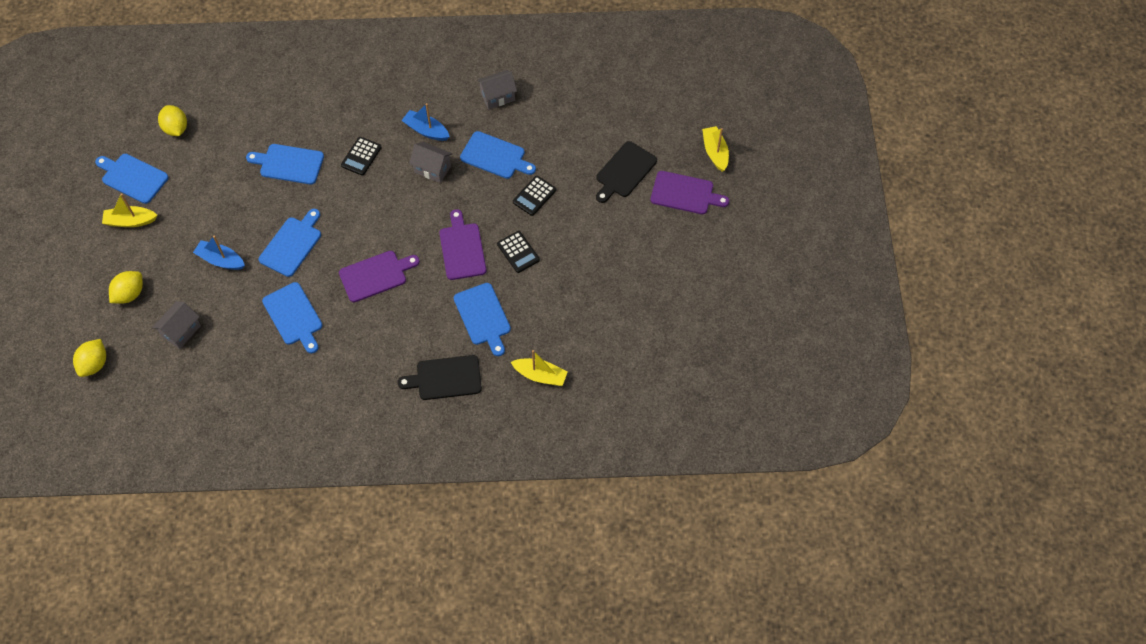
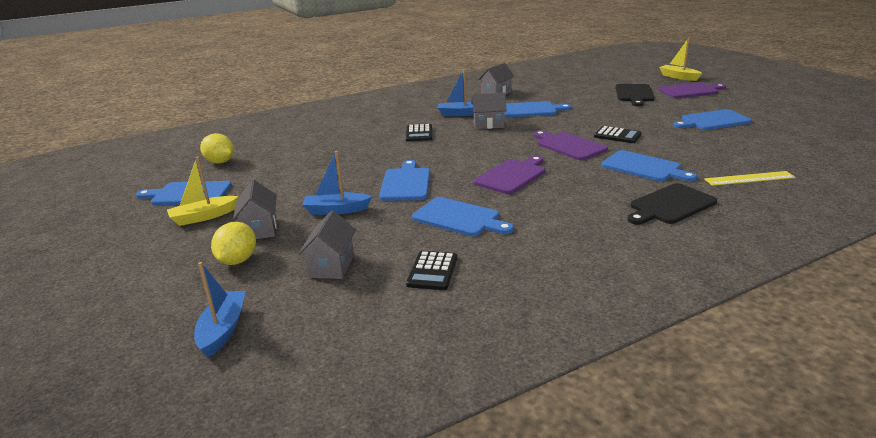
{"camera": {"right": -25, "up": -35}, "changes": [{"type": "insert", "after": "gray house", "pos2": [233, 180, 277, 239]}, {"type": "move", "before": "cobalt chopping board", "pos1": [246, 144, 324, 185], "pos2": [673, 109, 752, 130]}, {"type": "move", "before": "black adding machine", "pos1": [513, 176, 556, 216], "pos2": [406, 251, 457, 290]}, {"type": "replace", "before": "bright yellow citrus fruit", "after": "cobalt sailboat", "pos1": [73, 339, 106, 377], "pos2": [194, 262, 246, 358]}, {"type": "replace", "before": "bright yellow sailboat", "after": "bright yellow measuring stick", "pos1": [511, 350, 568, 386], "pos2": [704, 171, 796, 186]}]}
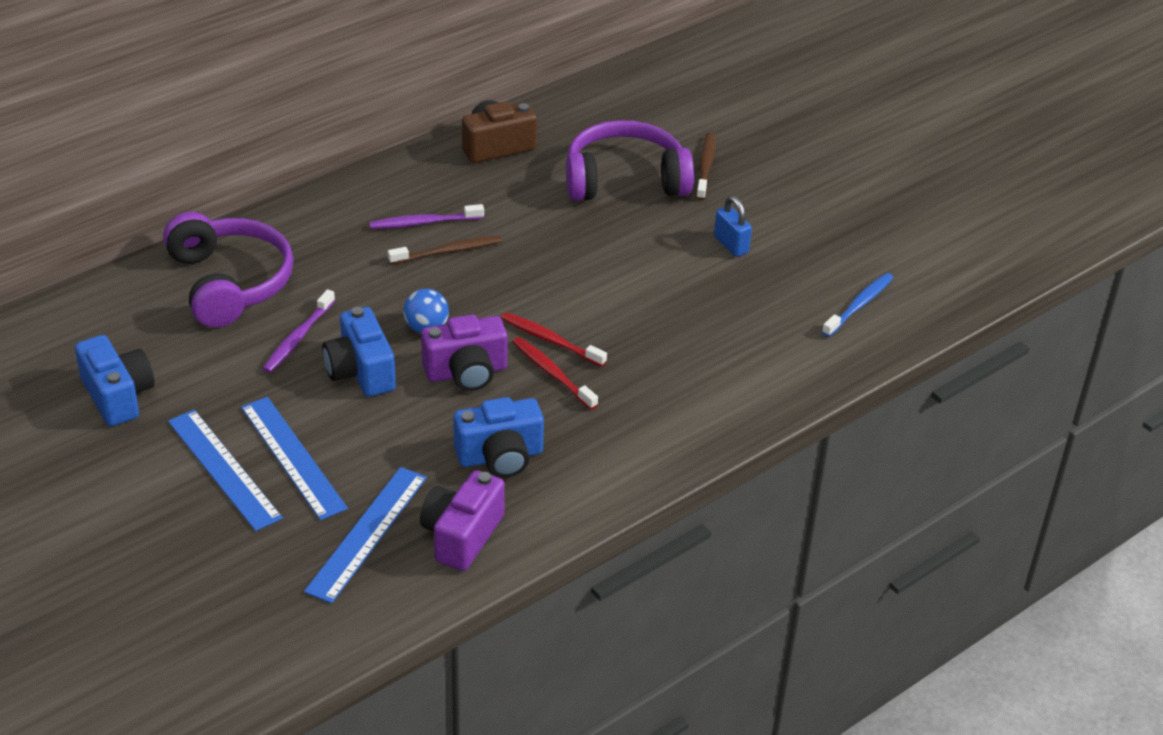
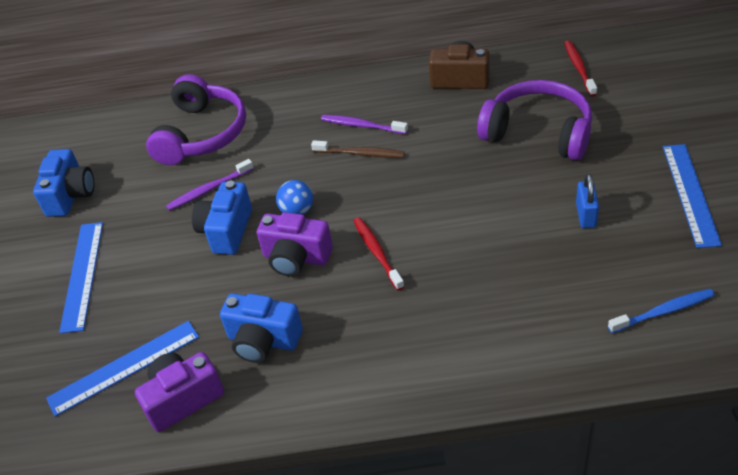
{"camera": {"right": 40, "up": 5}, "changes": [{"type": "delete", "before": "russet toothbrush", "pos1": [696, 132, 715, 200]}, {"type": "move", "before": "cobalt measuring stick", "pos1": [241, 397, 348, 520], "pos2": [663, 144, 722, 248]}, {"type": "move", "before": "crimson toothbrush", "pos1": [512, 337, 598, 410], "pos2": [564, 40, 597, 97]}]}
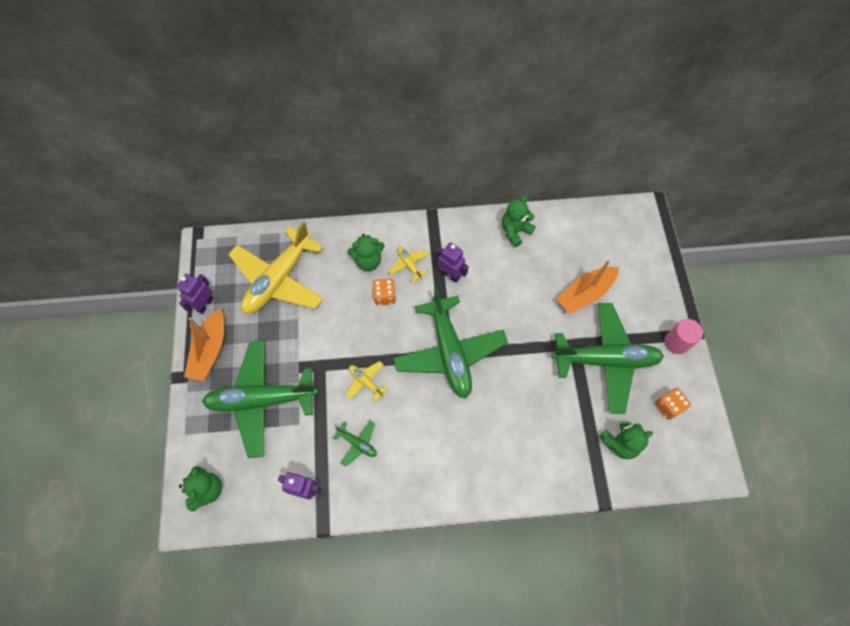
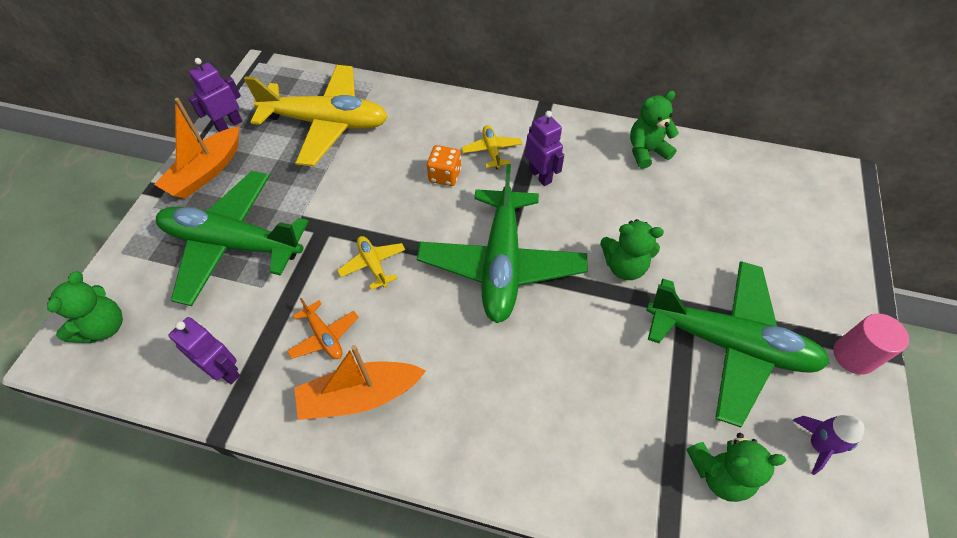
{"camera": {"right": 20, "up": -10}, "changes": [{"type": "move", "before": "emerald stuffed bear", "pos1": [347, 234, 385, 271], "pos2": [600, 219, 664, 280]}, {"type": "move", "before": "orange sailboat", "pos1": [557, 260, 619, 314], "pos2": [295, 345, 426, 420]}, {"type": "replace", "before": "orange game die", "after": "purple spaceship", "pos1": [655, 388, 691, 420], "pos2": [793, 415, 864, 475]}, {"type": "recolor", "before": "emerald plane", "after": "orange plane", "pos1": [333, 421, 377, 467], "pos2": [287, 298, 359, 359]}, {"type": "rotate", "before": "bright yellow plane", "pos1": [228, 221, 323, 314], "pos2": [244, 65, 388, 166], "turn": -135}]}
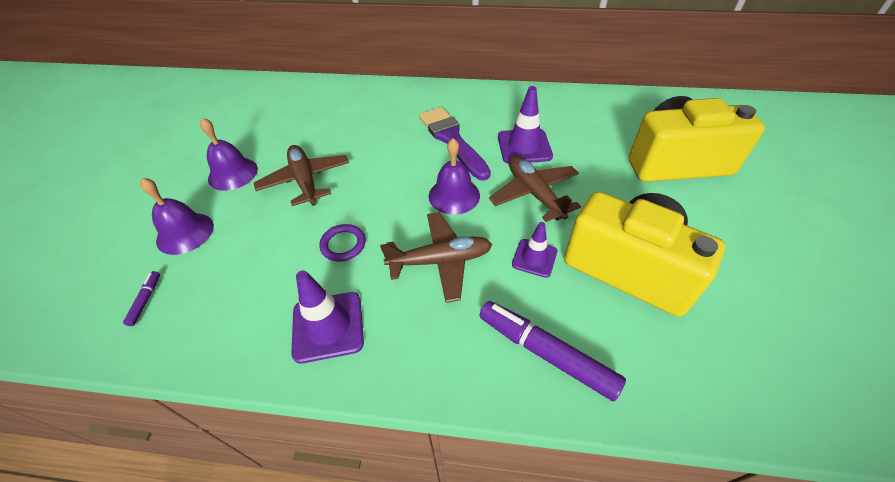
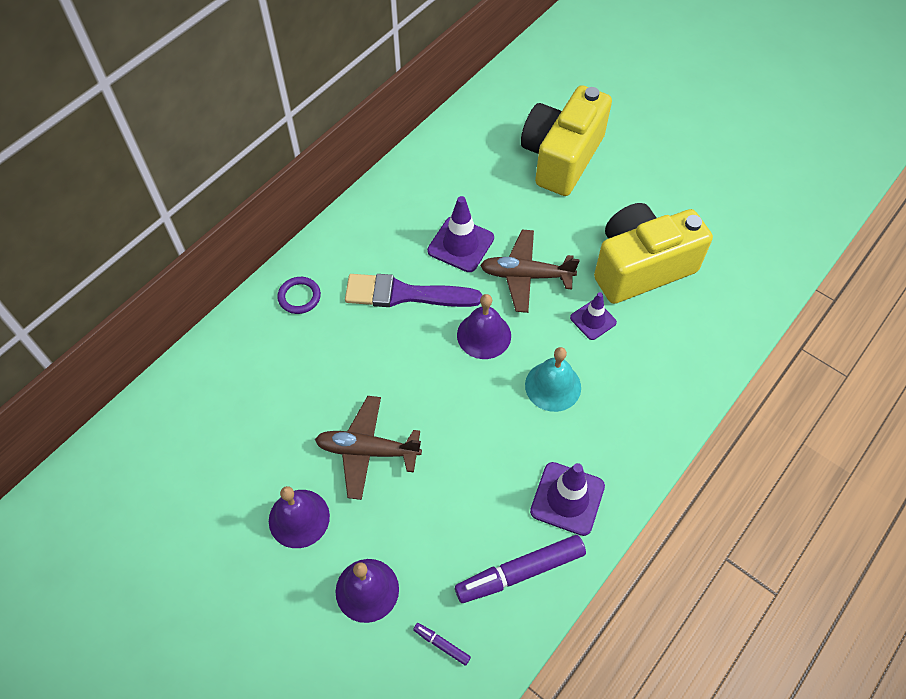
{"camera": {"right": -60, "up": 10}, "changes": [{"type": "move", "before": "purple hoop", "pos1": [319, 224, 366, 262], "pos2": [277, 277, 321, 314]}, {"type": "move", "before": "purple felt pen", "pos1": [479, 301, 626, 401], "pos2": [455, 535, 586, 603]}, {"type": "replace", "before": "russet plane", "after": "aqua school bell", "pos1": [380, 212, 492, 303], "pos2": [525, 347, 581, 412]}]}
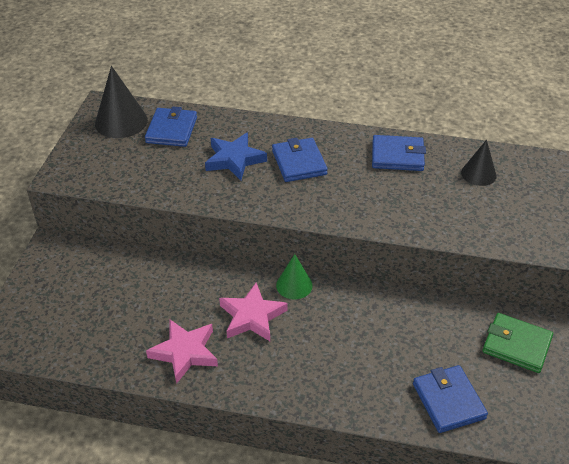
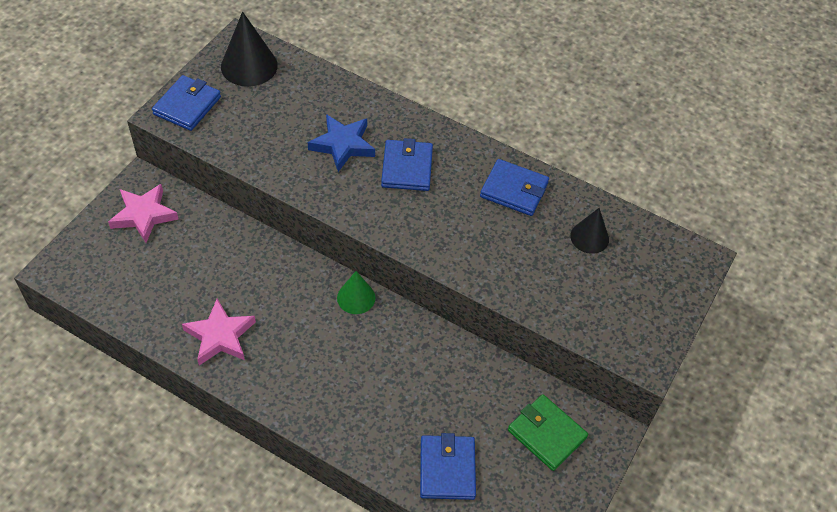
{"camera": {"right": 15, "up": 10}, "changes": [{"type": "move", "before": "cobalt card wallet", "pos1": [145, 106, 197, 147], "pos2": [152, 75, 221, 131]}, {"type": "move", "before": "rosy five-pointed star", "pos1": [219, 283, 288, 341], "pos2": [108, 184, 179, 243]}]}
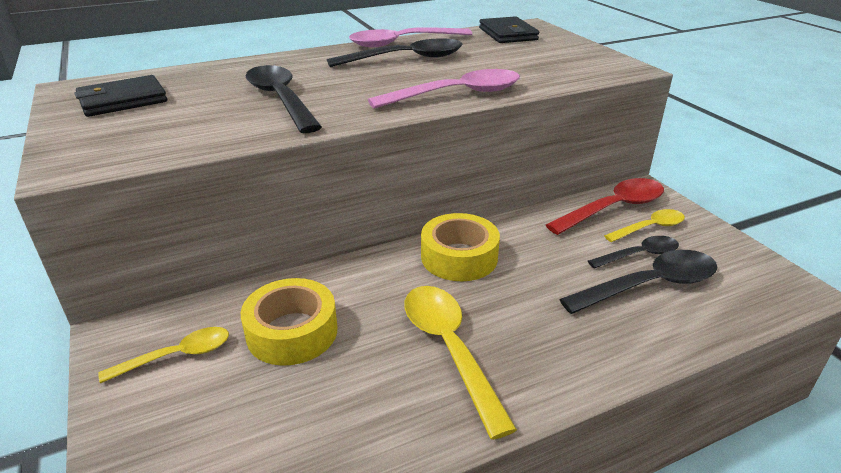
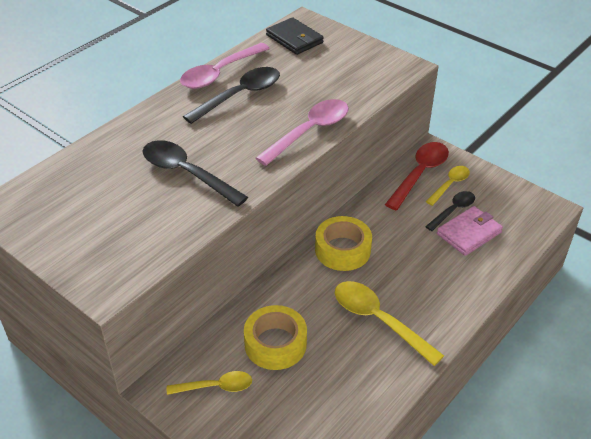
{"camera": {"right": -25, "up": 10}, "changes": [{"type": "delete", "before": "black card wallet", "pos1": [74, 75, 167, 117]}, {"type": "replace", "before": "black tablespoon", "after": "rosy card wallet", "pos1": [559, 250, 718, 314], "pos2": [437, 206, 503, 256]}, {"type": "rotate", "before": "bright yellow tablespoon", "pos1": [98, 327, 229, 383], "pos2": [167, 371, 252, 395], "turn": 45}]}
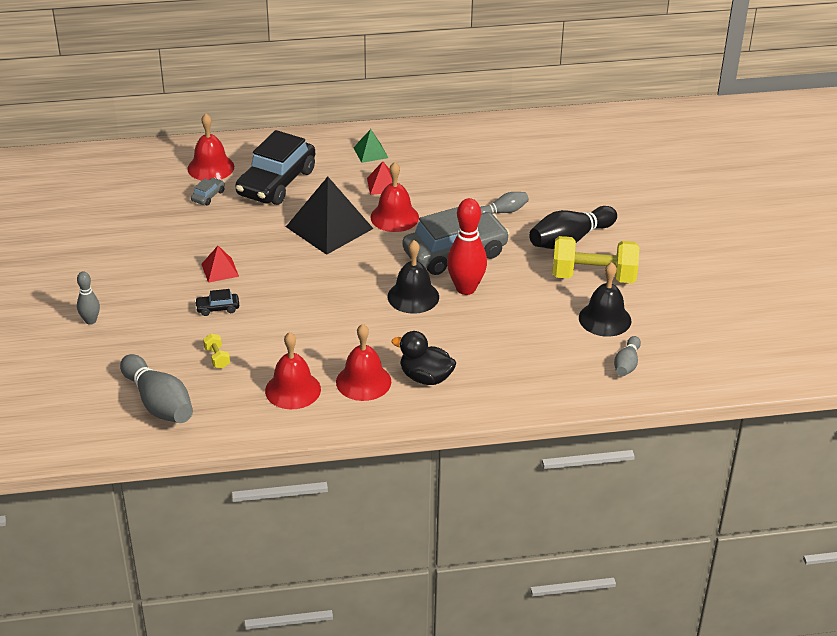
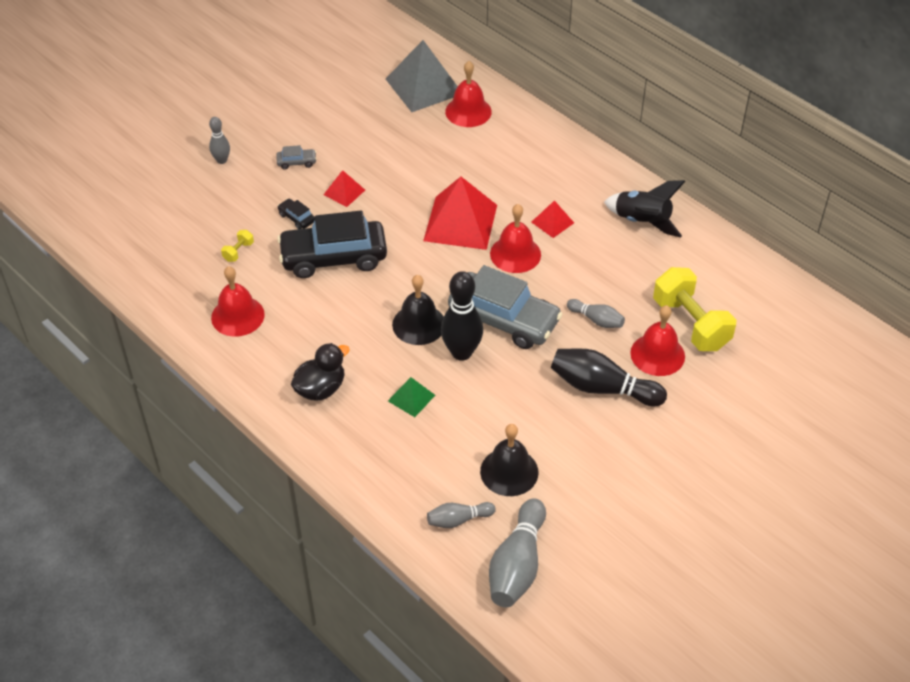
{"camera": {"right": 55, "up": 10}, "changes": [{"type": "insert", "after": "gray pyramid", "pos2": [386, 40, 458, 112]}, {"type": "insert", "after": "black spaceship", "pos2": [604, 180, 685, 238]}, {"type": "move", "before": "gray skittle", "pos1": [120, 354, 193, 423], "pos2": [489, 498, 546, 607]}, {"type": "move", "before": "gray car", "pos1": [191, 178, 225, 205], "pos2": [276, 145, 317, 170]}, {"type": "move", "before": "black car", "pos1": [235, 130, 315, 205], "pos2": [277, 210, 387, 278]}, {"type": "move", "before": "crimson school bell", "pos1": [336, 324, 391, 401], "pos2": [630, 305, 685, 376]}, {"type": "move", "before": "emerald pyramid", "pos1": [353, 129, 388, 163], "pos2": [388, 377, 435, 417]}, {"type": "move", "before": "bright yellow dumbbell", "pos1": [553, 236, 639, 283], "pos2": [653, 267, 736, 351]}, {"type": "recolor", "before": "black pyramid", "after": "crimson pyramid", "pos1": [286, 177, 373, 255], "pos2": [423, 177, 497, 250]}, {"type": "recolor", "before": "crimson skittle", "after": "black skittle", "pos1": [447, 198, 487, 295], "pos2": [441, 271, 483, 361]}, {"type": "rotate", "before": "black rubber duck", "pos1": [392, 331, 456, 385], "pos2": [291, 343, 350, 401], "turn": 60}]}
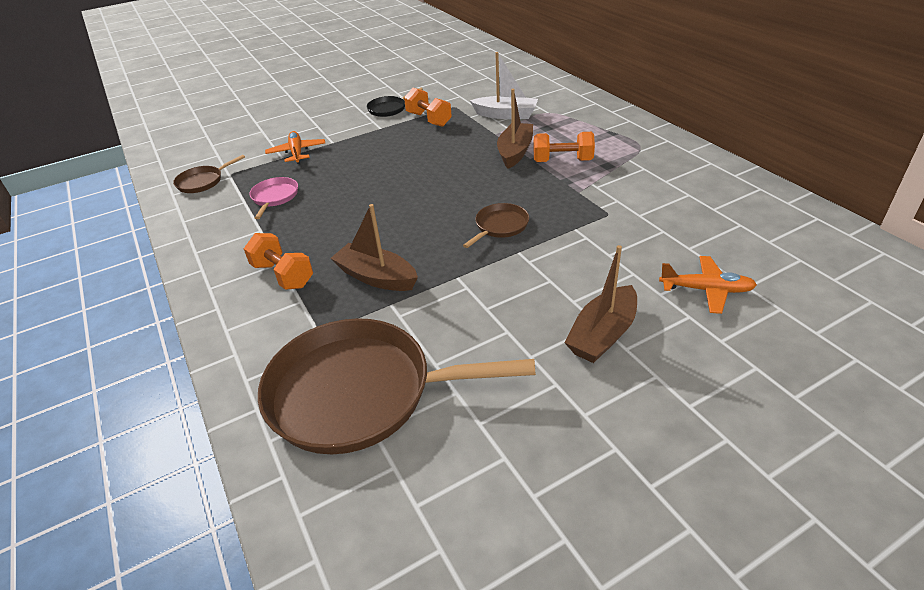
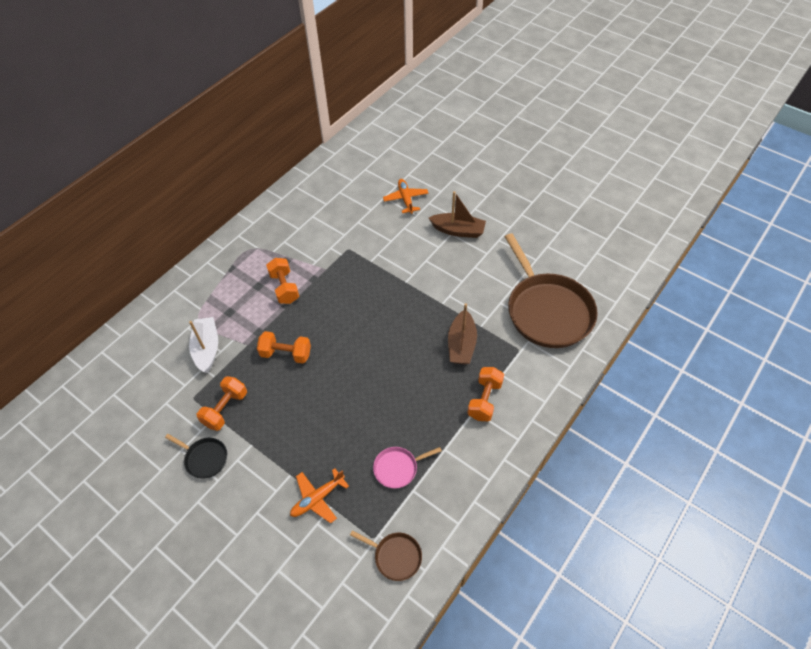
{"camera": {"right": -115, "up": 15}, "changes": [{"type": "delete", "before": "russet frying pan", "pos1": [463, 203, 529, 248]}, {"type": "delete", "before": "russet sailboat", "pos1": [497, 89, 533, 169]}, {"type": "insert", "after": "orange dumbbell", "pos2": [257, 331, 311, 363]}]}
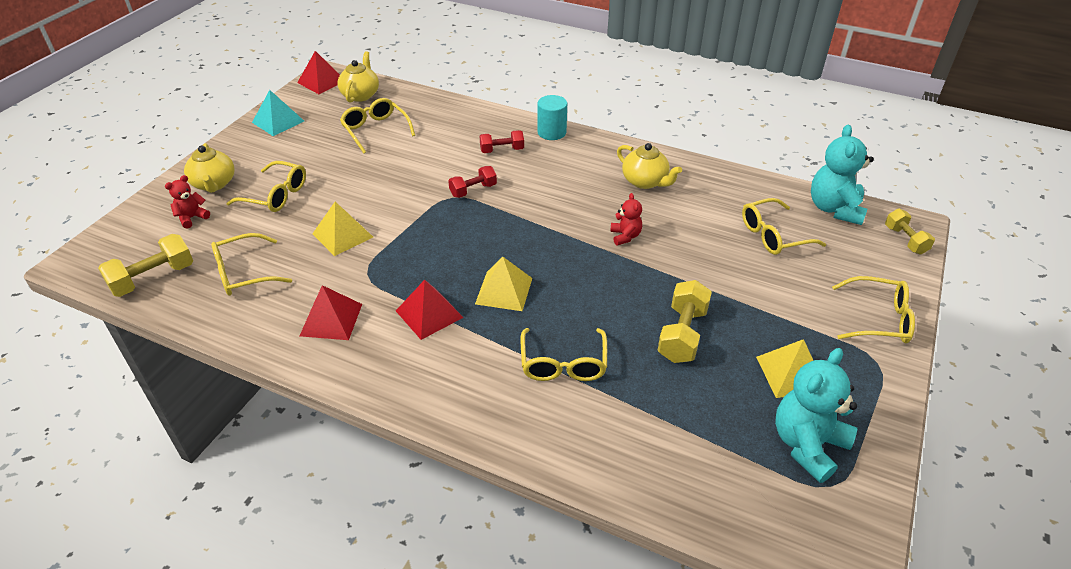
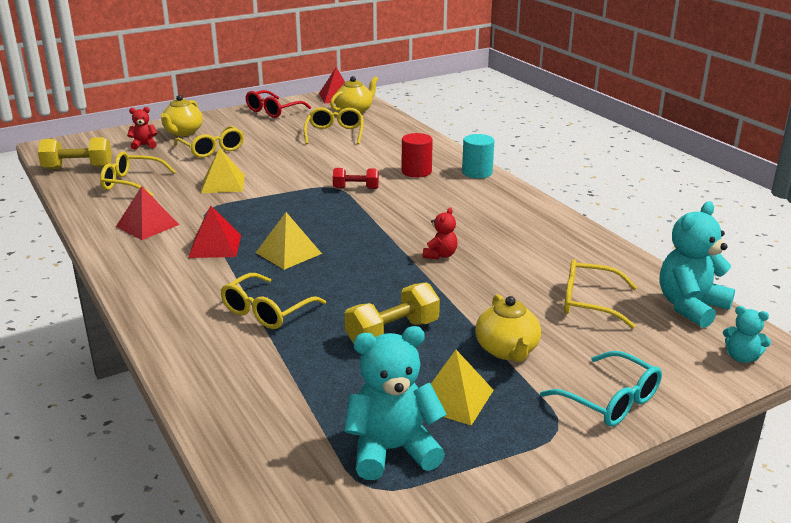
{"camera": {"right": 35, "up": -15}, "changes": [{"type": "move", "before": "bright yellow china teapot", "pos1": [617, 143, 682, 189], "pos2": [475, 294, 541, 362]}, {"type": "replace", "before": "aqua pyramid", "after": "crimson eyeglasses", "pos1": [252, 90, 304, 136], "pos2": [245, 90, 311, 118]}, {"type": "replace", "before": "crimson dumbbell", "after": "crimson cylinder", "pos1": [480, 130, 524, 153], "pos2": [402, 133, 433, 177]}, {"type": "replace", "before": "bright yellow dumbbell", "after": "aqua stuffed bear", "pos1": [885, 208, 935, 254], "pos2": [723, 306, 771, 363]}, {"type": "recolor", "before": "bright yellow eyeglasses", "after": "aqua eyeglasses", "pos1": [832, 276, 915, 343], "pos2": [540, 351, 662, 427]}]}
